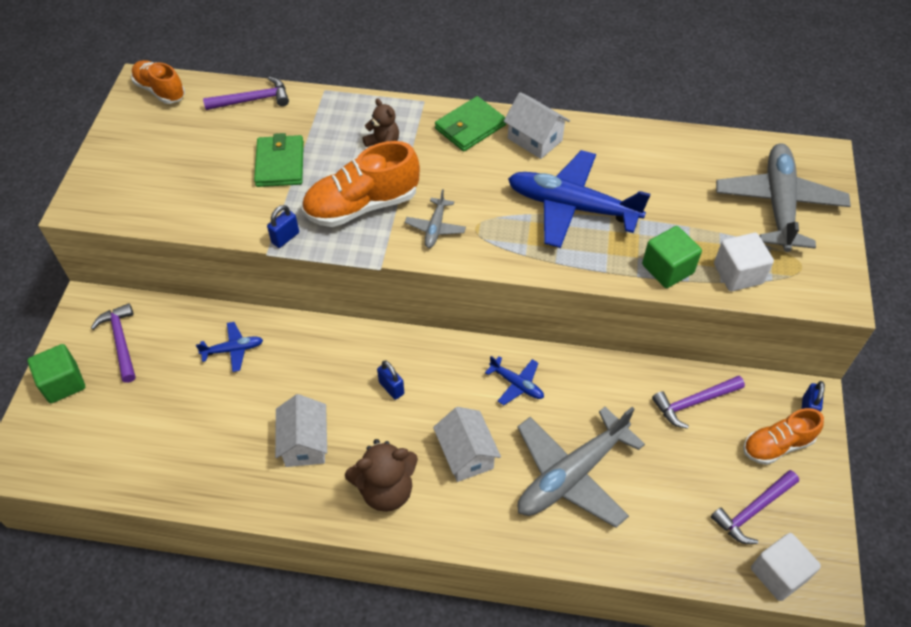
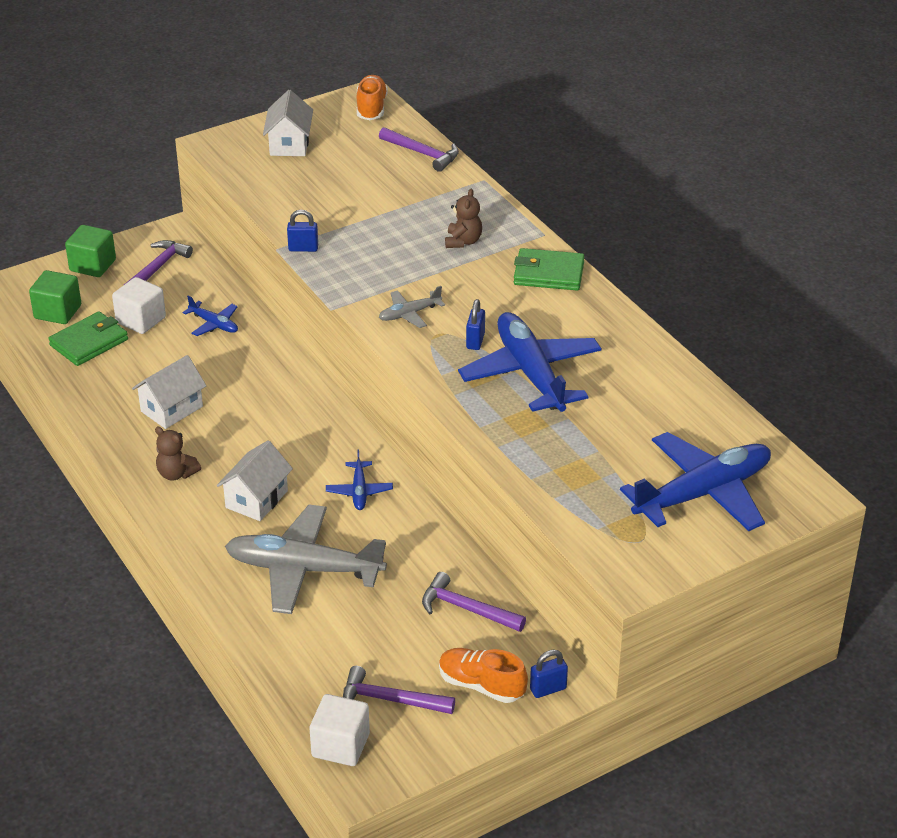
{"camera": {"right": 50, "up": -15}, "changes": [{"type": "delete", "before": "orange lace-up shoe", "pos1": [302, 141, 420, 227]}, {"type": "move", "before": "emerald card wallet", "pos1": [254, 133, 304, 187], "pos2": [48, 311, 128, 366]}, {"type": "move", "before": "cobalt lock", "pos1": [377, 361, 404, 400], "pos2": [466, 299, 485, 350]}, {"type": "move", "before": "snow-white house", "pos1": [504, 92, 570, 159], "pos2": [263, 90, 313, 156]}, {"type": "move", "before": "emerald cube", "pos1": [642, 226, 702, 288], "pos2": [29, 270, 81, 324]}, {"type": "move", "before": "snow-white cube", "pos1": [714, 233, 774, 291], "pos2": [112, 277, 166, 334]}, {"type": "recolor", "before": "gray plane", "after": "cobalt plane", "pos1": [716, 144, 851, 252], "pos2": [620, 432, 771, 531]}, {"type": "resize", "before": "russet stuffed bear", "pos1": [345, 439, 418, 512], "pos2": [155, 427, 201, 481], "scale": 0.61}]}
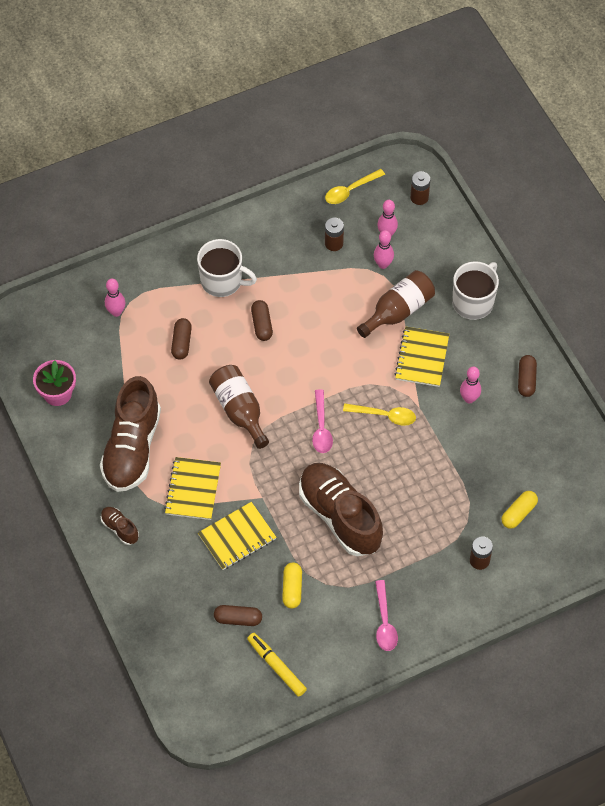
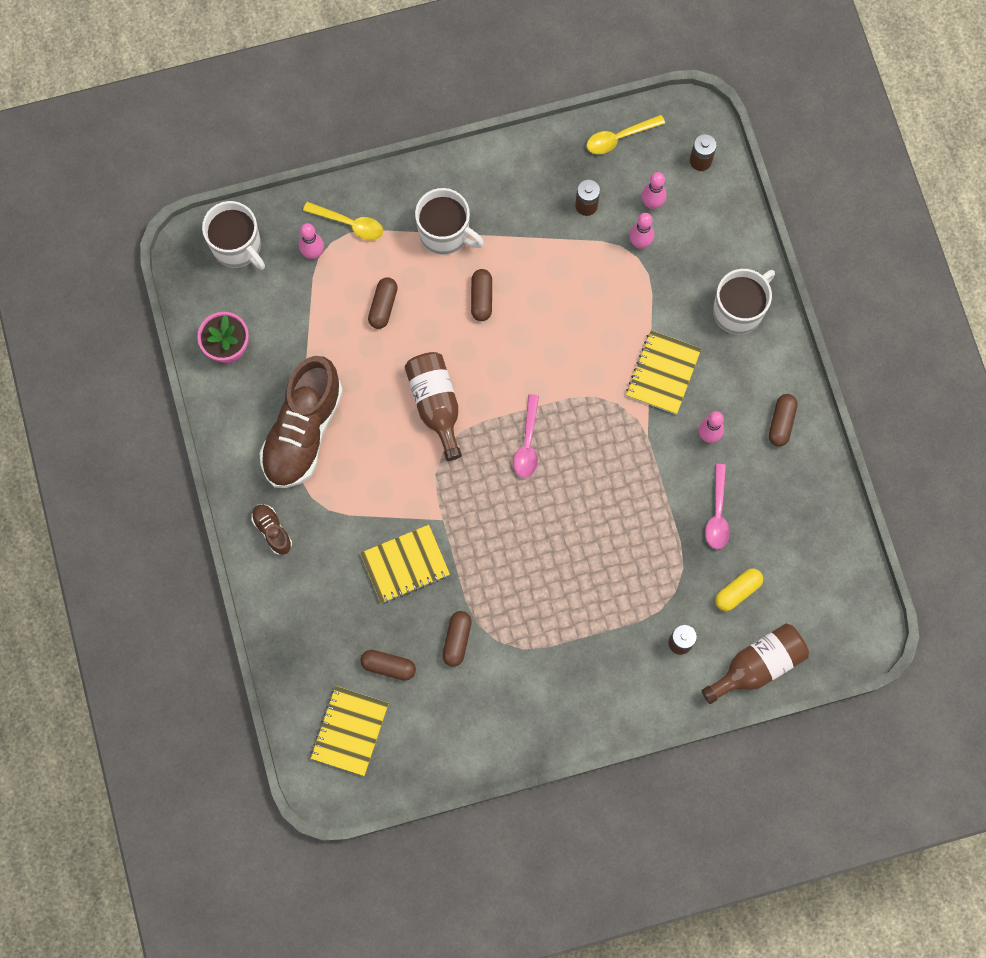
{"camera": {"right": 10, "up": 15}, "changes": [{"type": "delete", "before": "bright yellow felt pen", "pos1": [247, 633, 307, 697]}, {"type": "delete", "before": "russet lace-up shoe", "pos1": [299, 463, 383, 556]}, {"type": "insert", "after": "snow-white coffee mug", "pos2": [202, 201, 265, 270]}, {"type": "move", "before": "bright yellow exercise book", "pos1": [164, 457, 221, 520], "pos2": [311, 686, 389, 776]}, {"type": "move", "before": "bright yellow tablespoon", "pos1": [343, 403, 416, 426], "pos2": [303, 202, 383, 240]}, {"type": "move", "before": "russet flask", "pos1": [357, 270, 435, 338], "pos2": [701, 623, 809, 704]}, {"type": "move", "before": "rosy tablespoon", "pos1": [375, 580, 398, 651], "pos2": [705, 464, 730, 549]}, {"type": "recolor", "before": "bright yellow pill shape", "after": "russet pill shape", "pos1": [282, 562, 302, 609], "pos2": [442, 611, 472, 667]}]}
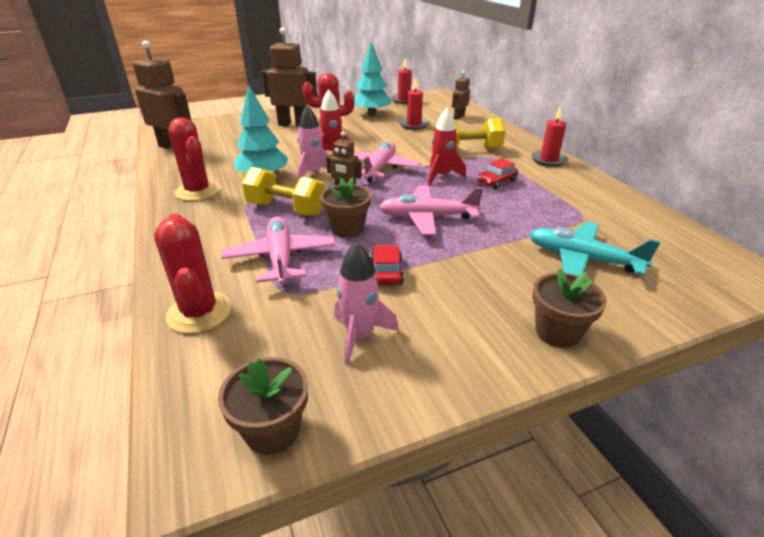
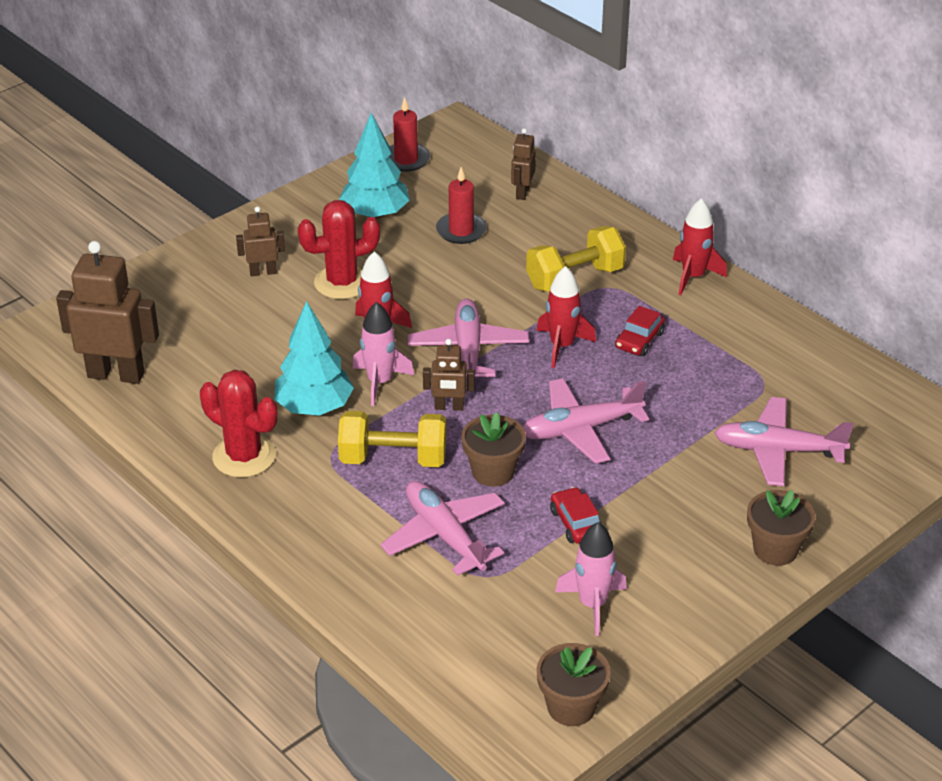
{"camera": {"right": -20, "up": 5}, "changes": [{"type": "delete", "before": "crimson saguaro cactus", "pos1": [154, 213, 231, 333]}, {"type": "replace", "before": "crimson pillar candle", "after": "crimson spaceship", "pos1": [531, 106, 568, 167], "pos2": [673, 198, 727, 295]}, {"type": "recolor", "before": "aqua plane", "after": "rosy plane", "pos1": [529, 222, 660, 276], "pos2": [714, 397, 854, 486]}, {"type": "resize", "before": "russet toy robot", "pos1": [262, 27, 317, 127], "pos2": [236, 206, 285, 276], "scale": 0.52}]}
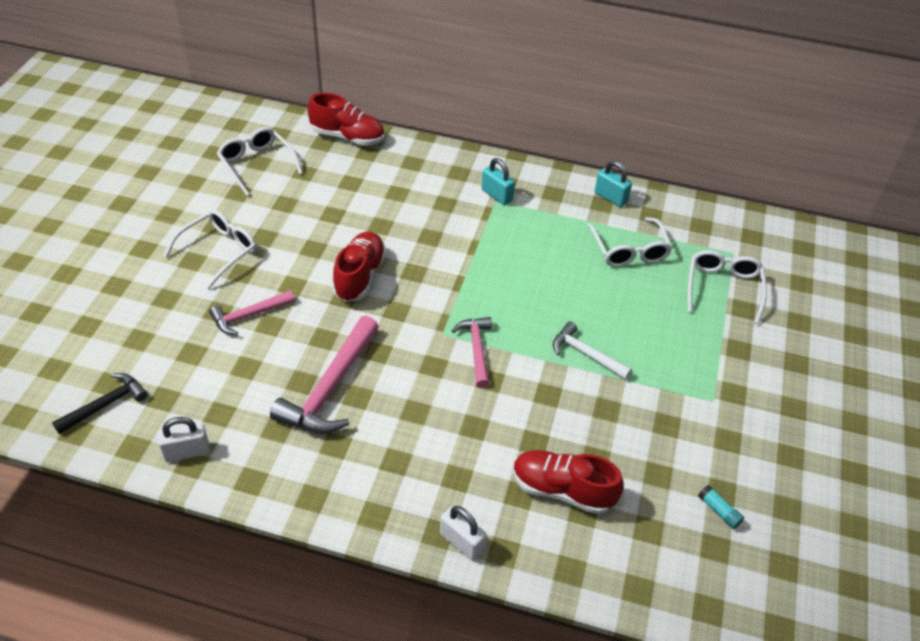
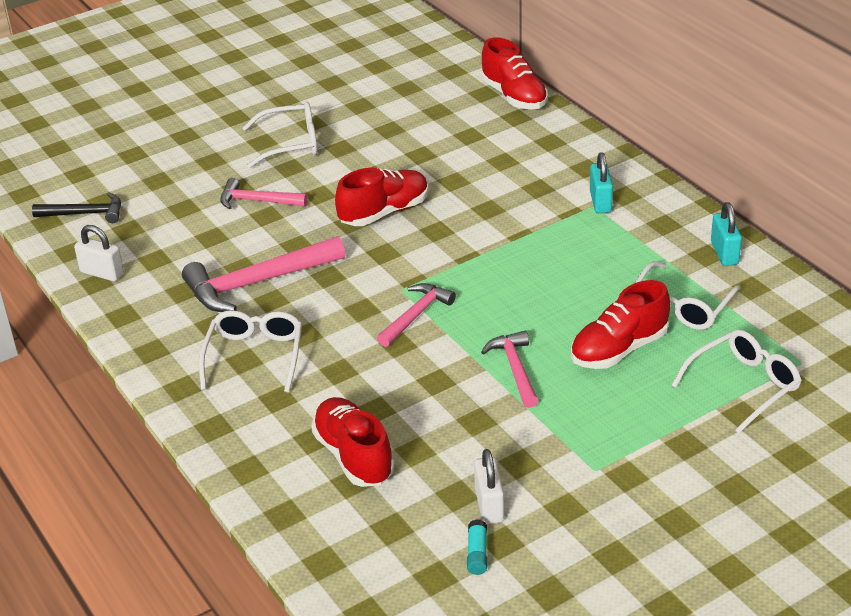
{"camera": {"right": 45, "up": -10}, "changes": [{"type": "insert", "after": "crimson lace-up shoe", "pos2": [571, 280, 670, 369]}, {"type": "move", "before": "snow-white eyeglasses", "pos1": [217, 127, 303, 196], "pos2": [199, 310, 302, 393]}, {"type": "move", "before": "snow-white lock", "pos1": [440, 506, 487, 561], "pos2": [474, 449, 504, 524]}, {"type": "recolor", "before": "snow-white hammer", "after": "rosy hammer", "pos1": [553, 321, 632, 380], "pos2": [481, 331, 539, 408]}]}
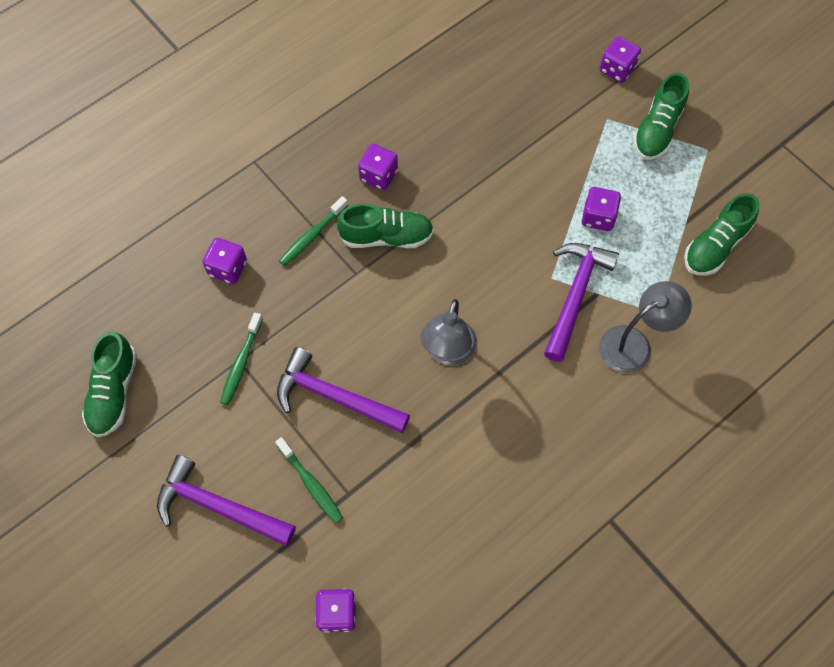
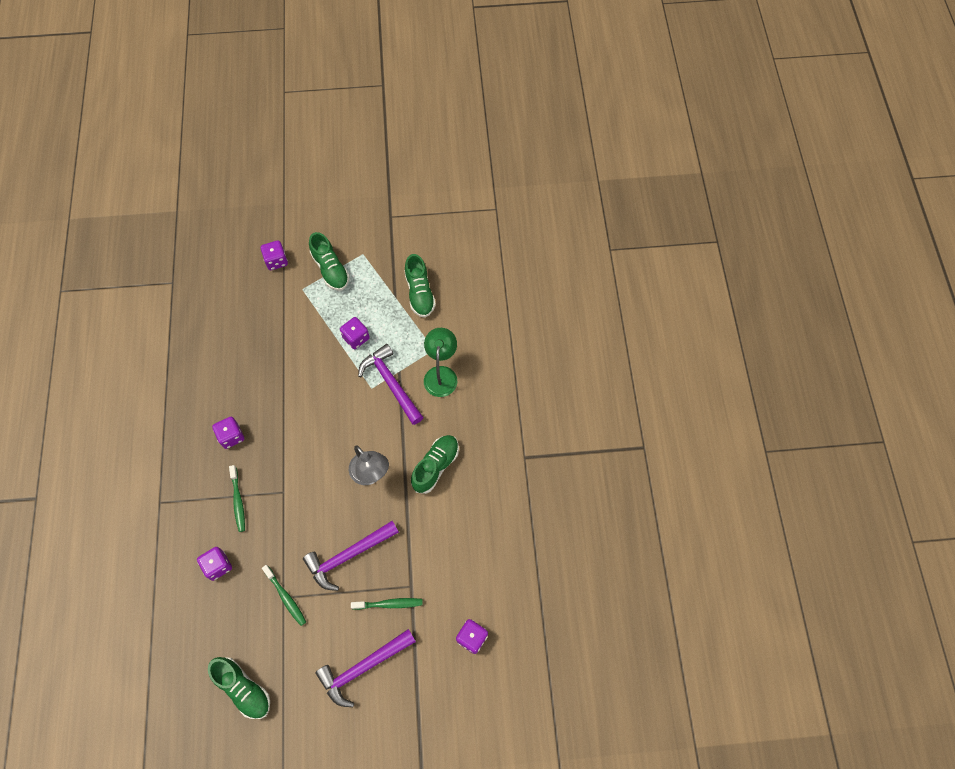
{"camera": {"right": -55, "up": 0}, "changes": [{"type": "move", "before": "emerald lace-up shoe", "pos1": [337, 204, 434, 248], "pos2": [411, 435, 459, 494]}, {"type": "recolor", "before": "gray reading lamp", "after": "emerald reading lamp", "pos1": [599, 281, 692, 373], "pos2": [424, 328, 457, 397]}]}
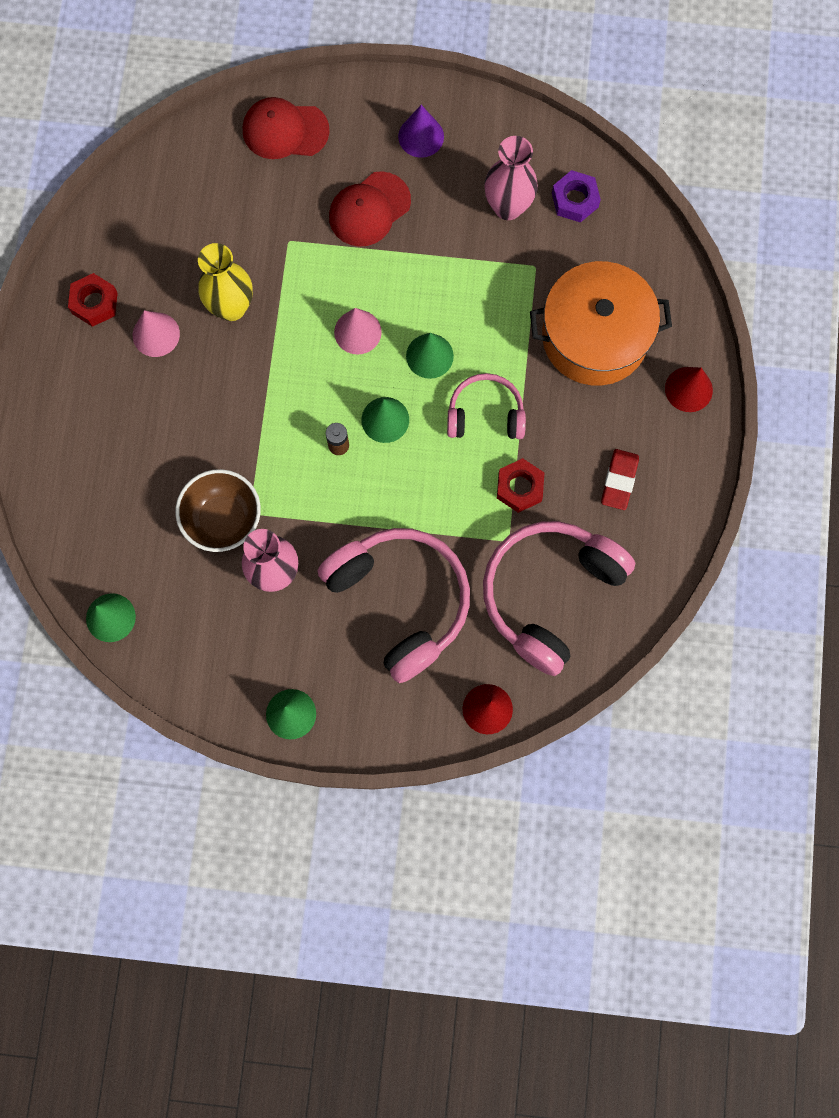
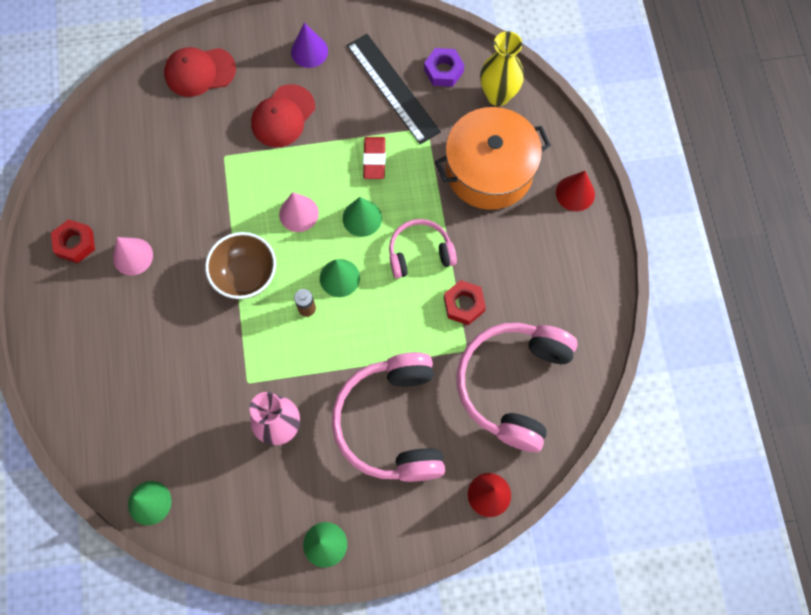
{"camera": {"right": -15, "up": -5}, "changes": [{"type": "move", "before": "russet bowl", "pos1": [175, 469, 261, 552], "pos2": [205, 232, 276, 299]}, {"type": "move", "before": "bright yellow flower vase", "pos1": [198, 243, 253, 321], "pos2": [480, 31, 524, 106]}, {"type": "move", "before": "crimson eraser", "pos1": [601, 449, 639, 510], "pos2": [363, 137, 386, 179]}, {"type": "replace", "before": "rosy flower vase", "after": "black measuring stick", "pos1": [484, 136, 538, 220], "pos2": [347, 34, 441, 145]}, {"type": "rotate", "before": "rosy headphones", "pos1": [318, 528, 470, 683], "pos2": [332, 352, 445, 482], "turn": -135}]}
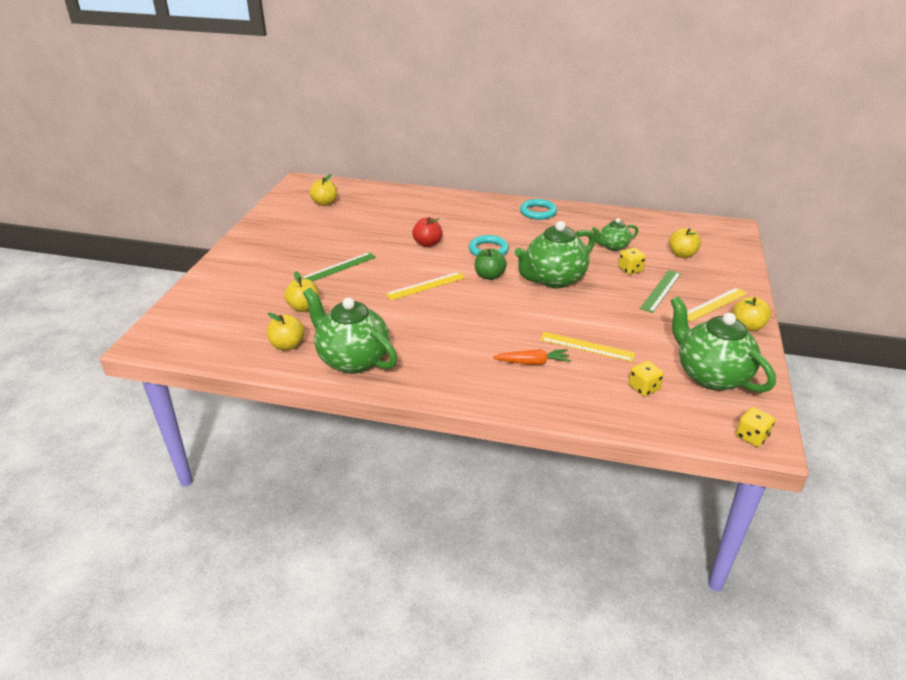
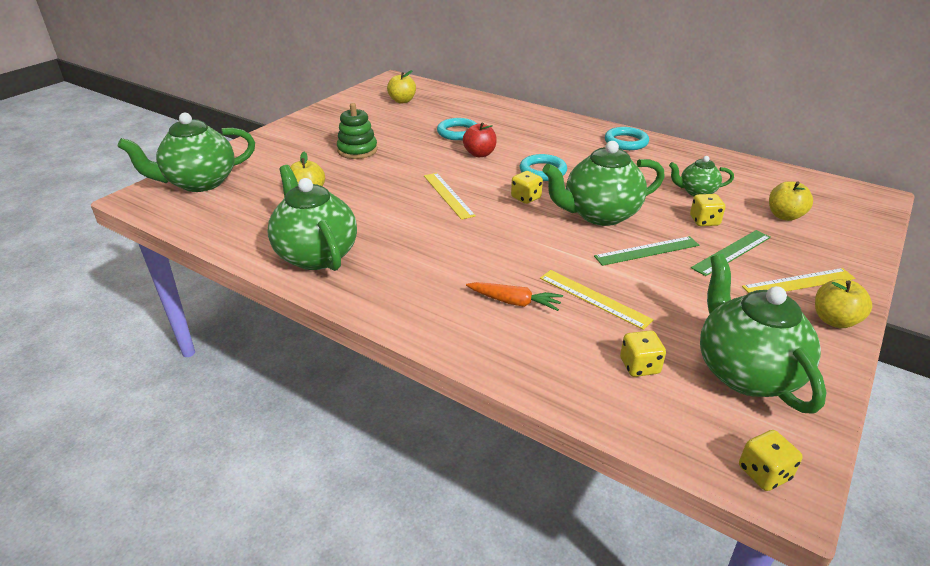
{"camera": {"right": 20, "up": 0}, "changes": [{"type": "delete", "before": "bright yellow apple", "pos1": [267, 313, 305, 350]}, {"type": "insert", "after": "emerald china teapot", "pos2": [118, 113, 255, 192]}, {"type": "insert", "after": "emerald ring stacker", "pos2": [337, 103, 377, 159]}, {"type": "insert", "after": "aqua hoop", "pos2": [437, 118, 477, 140]}, {"type": "move", "before": "emerald measuring stick", "pos1": [301, 252, 376, 282], "pos2": [594, 236, 699, 266]}, {"type": "replace", "before": "emerald apple", "after": "bright yellow game die", "pos1": [475, 249, 507, 280], "pos2": [511, 171, 543, 204]}, {"type": "rotate", "before": "bright yellow measuring stick", "pos1": [386, 272, 465, 300], "pos2": [424, 173, 476, 220], "turn": 75}]}
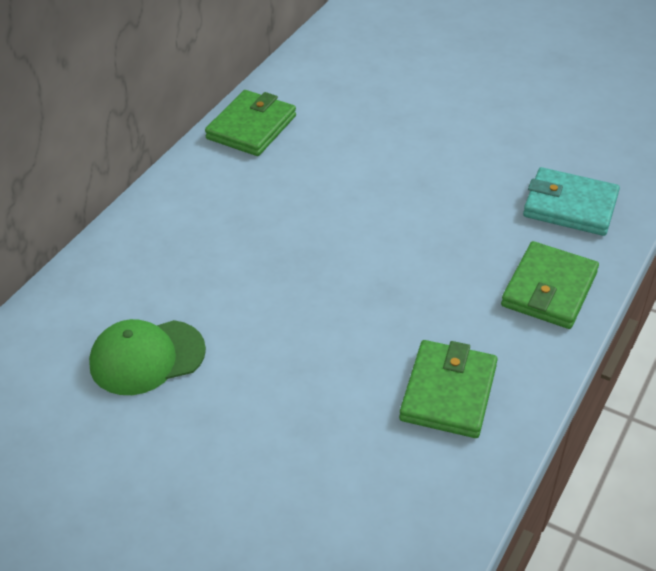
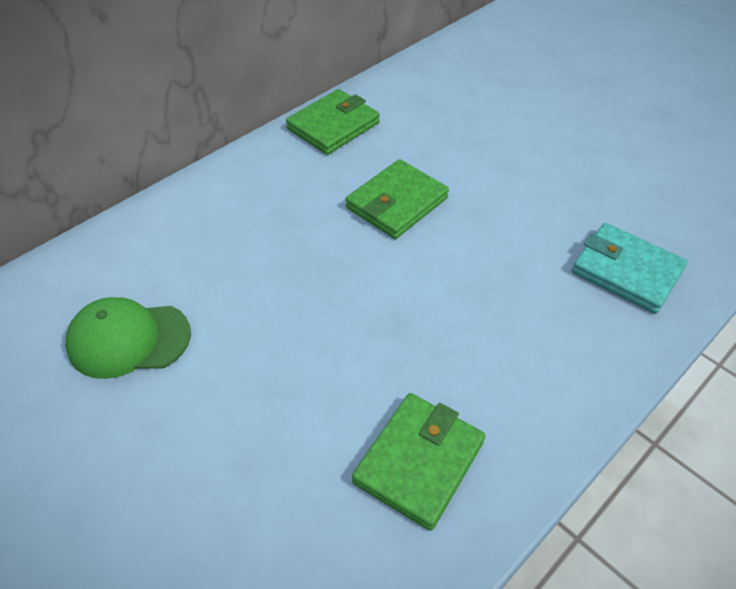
{"camera": {"right": 15, "up": 5}, "changes": [{"type": "move", "before": "emerald card wallet", "pos1": [501, 241, 599, 329], "pos2": [346, 159, 449, 239]}]}
